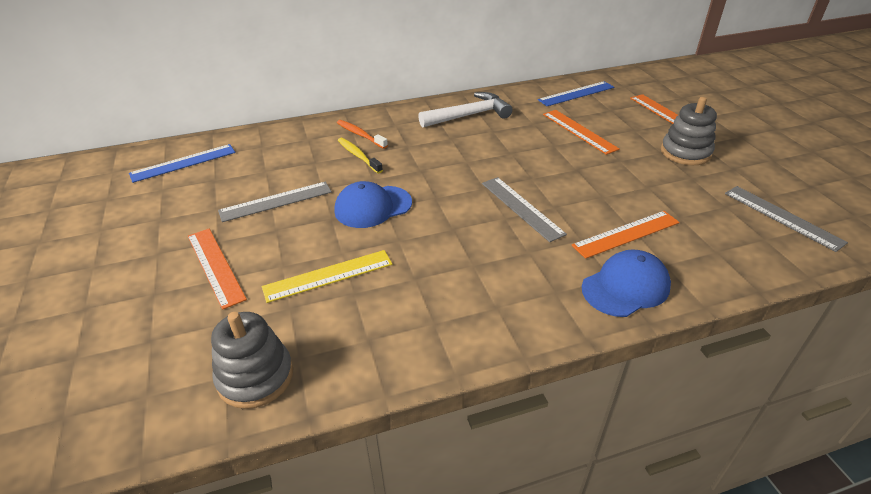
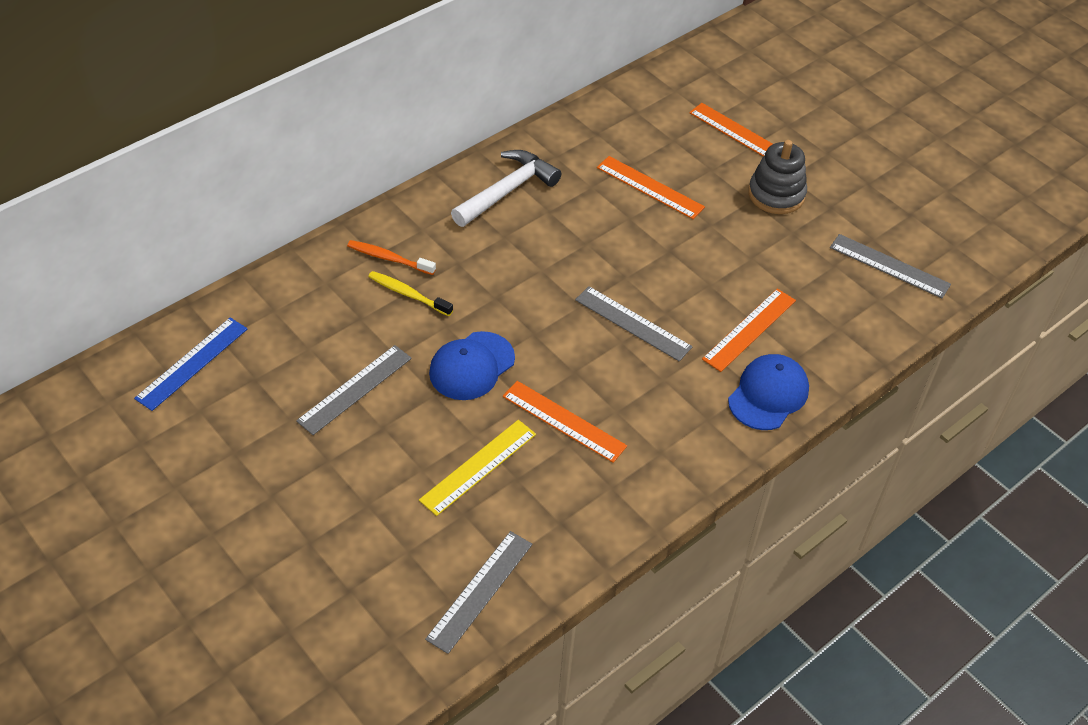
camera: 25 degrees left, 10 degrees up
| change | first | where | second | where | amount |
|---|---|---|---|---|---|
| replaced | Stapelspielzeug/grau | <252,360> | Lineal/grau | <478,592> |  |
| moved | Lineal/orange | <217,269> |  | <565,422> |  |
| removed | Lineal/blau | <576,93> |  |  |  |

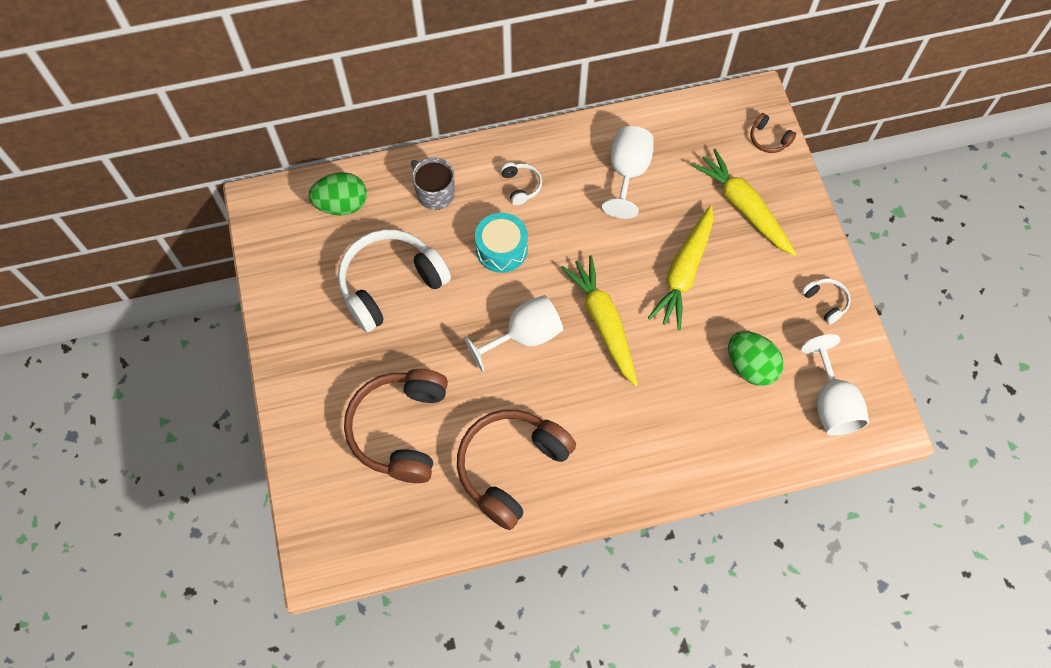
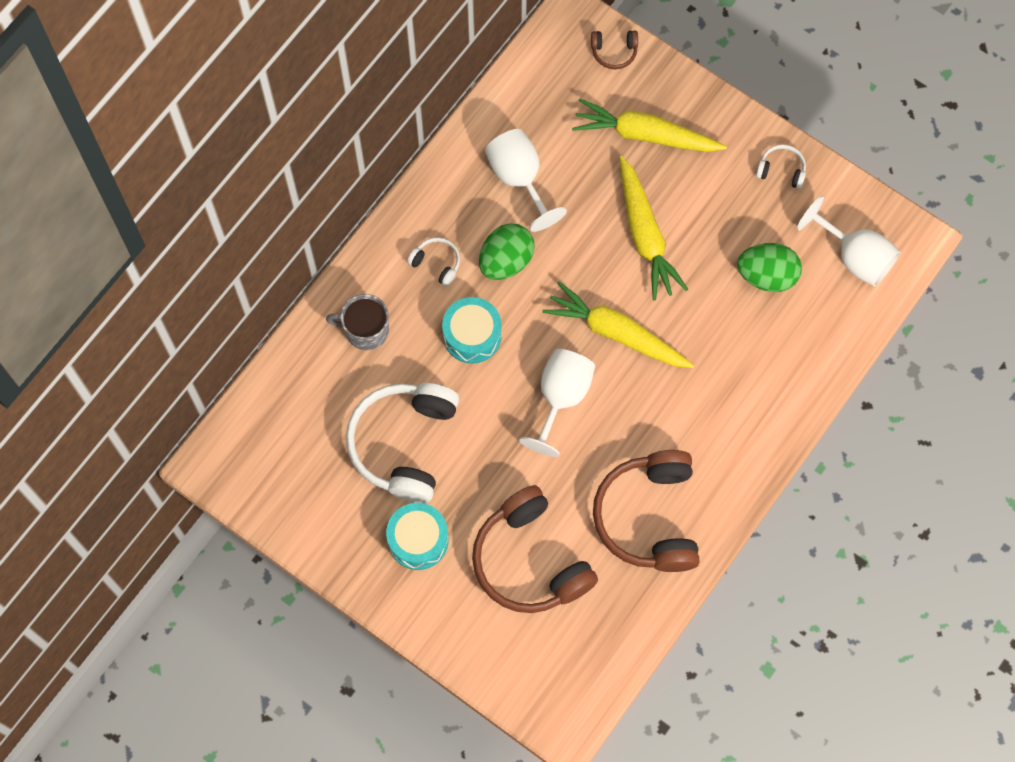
camera: 40 degrees left, 5 degrees up
| change | first | where | second | where | amount |
|---|---|---|---|---|---|
| added |  |  | Trommel/türkis | <417,536> |  |
| moved | Ei/grün | <338,194> |  | <507,251> |  |

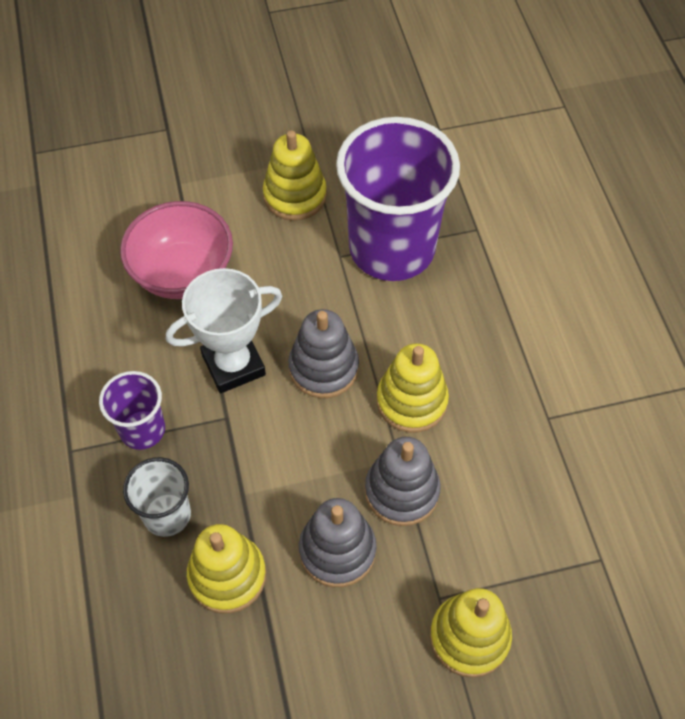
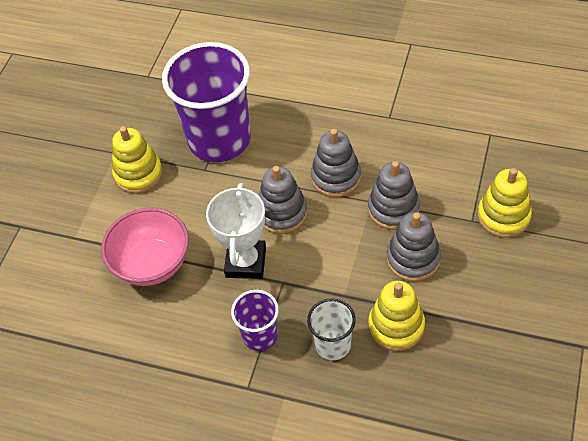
camera: 55 degrees left, 5 degrees down
| change | first | where | second | where | amount |
|---|---|---|---|---|---|
| recoloured | Stapelspielzeug/gelb | <413,388> | Stapelspielzeug/grau | <336,163> |  |

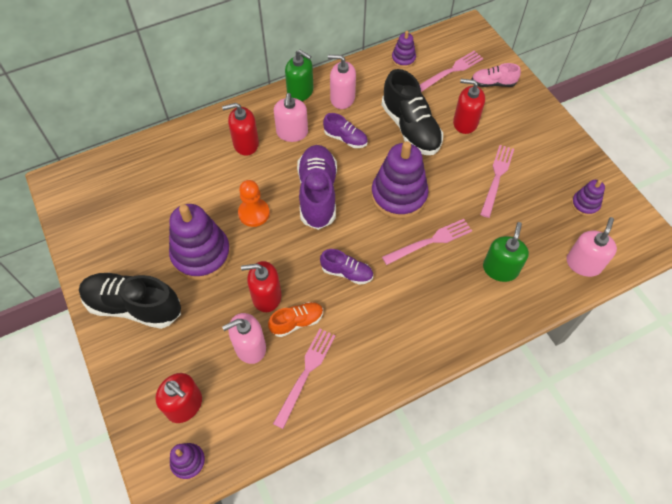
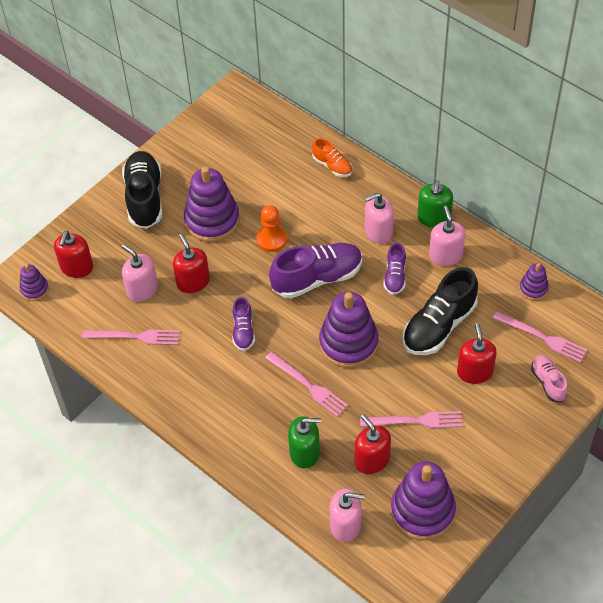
camera: 70 degrees right, 5 degrees down
| change | first | where | second | where | amount |
|---|---|---|---|---|---|
| moved | Schuh/orange | <295,319> |  | <332,157> |  |
| moved | Seifenspender/rot | <240,129> |  | <373,444> |  |
| resized | Stapelspielzeug/lila | <588,198> |  | <423,501> | x2.02 |

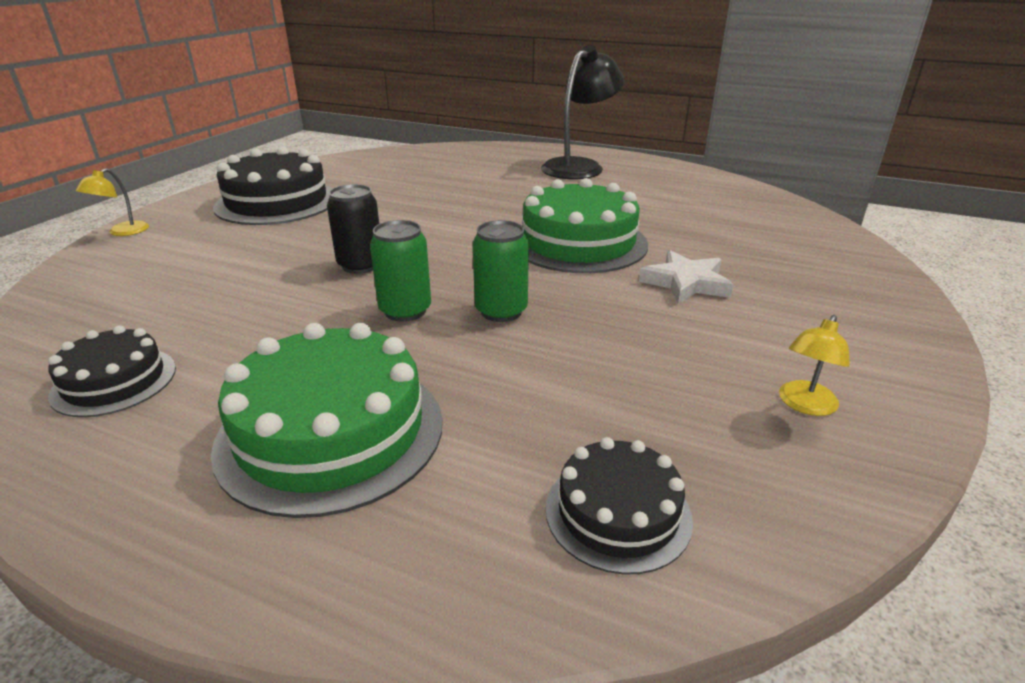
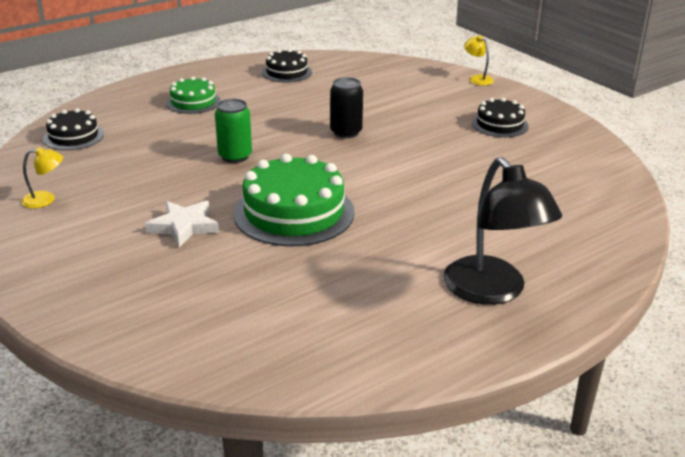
camera: 120 degrees right, 0 degrees up
| change | first | where | second | where | amount |
|---|---|---|---|---|---|
| turned | Lampe/gelb | <814,365> |  | <42,177> | 105 degrees clockwise |
| resized | Kuchen/grün | <326,420> |  | <193,95> | x0.56 |
| resized | Kuchen/schwarz | <273,186> |  | <500,117> | x0.56 |
| removed | Dose/grün | <400,271> |  |  |  |

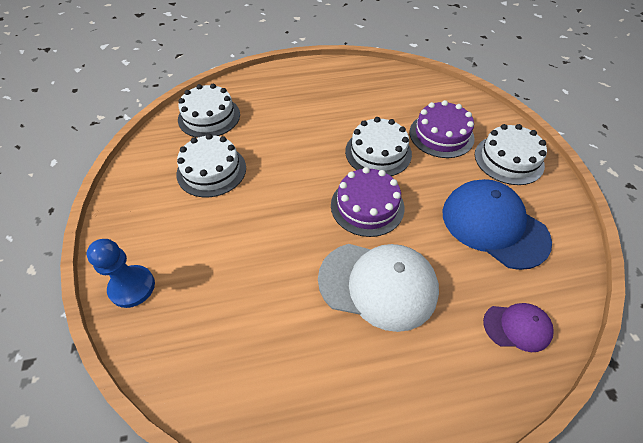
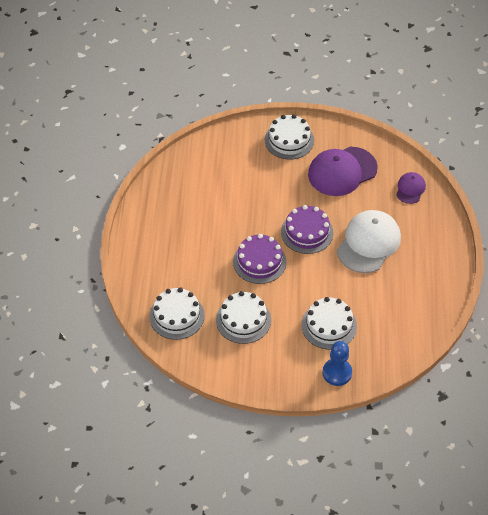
camera: 75 degrees left, 0 degrees up
| change | first | where | second | where | amount |
|---|---|---|---|---|---|
| moved | Kuchen/lila | <442,129> |  | <259,259> |  |
| moved | Kuchen/weiß | <378,146> |  | <329,323> |  |
| recoloured | Kappe/blau | <497,224> | Kappe/lila | <343,171> |  |

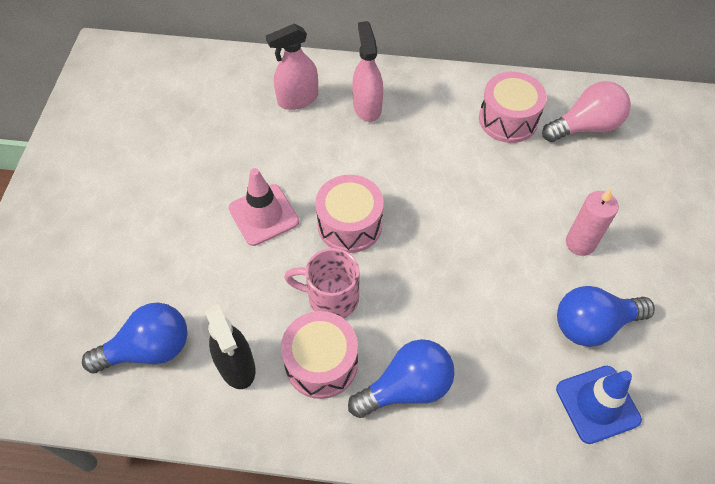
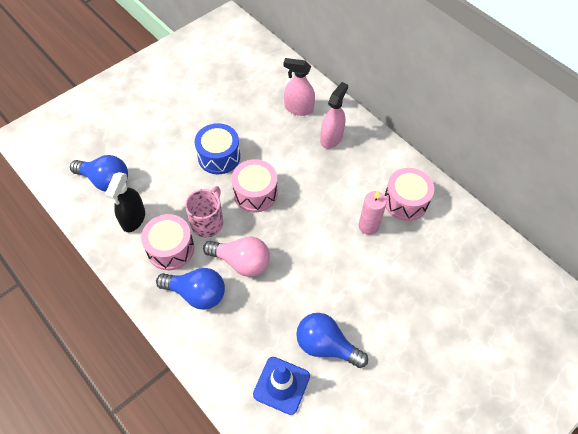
camera: 40 degrees right, 0 degrees up
| change | first | where | second | where | amount |
|---|---|---|---|---|---|
| turned | Tasse/rosa | <322,283> |  | <204,211> | 60 degrees clockwise |
| replaced | Leitkegel/rosa | <264,207> | Trommel/blau | <217,148> |  |
| moved | Glühbirne/rosa | <586,111> |  | <236,257> |  |
| moved | Kerze/rosa | <592,222> |  | <373,212> |  |

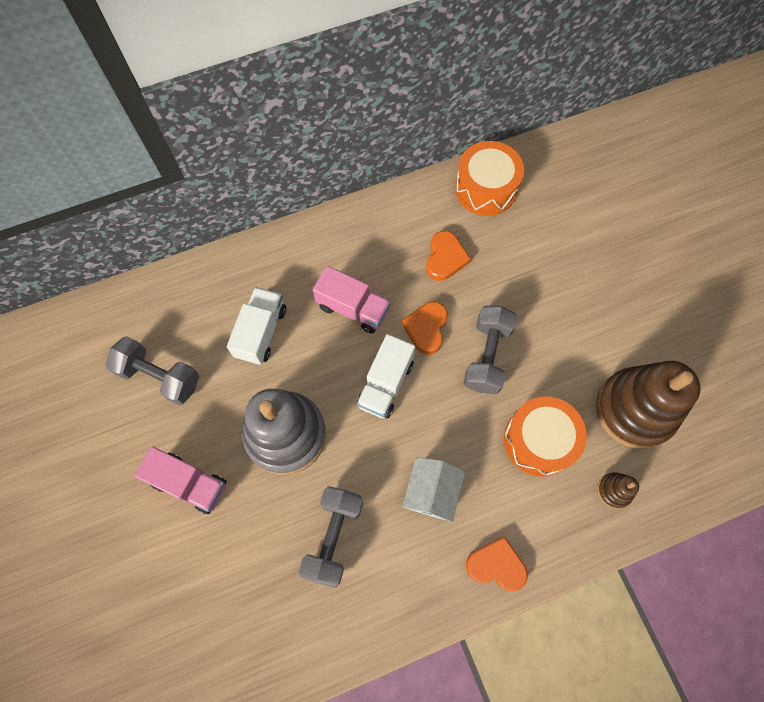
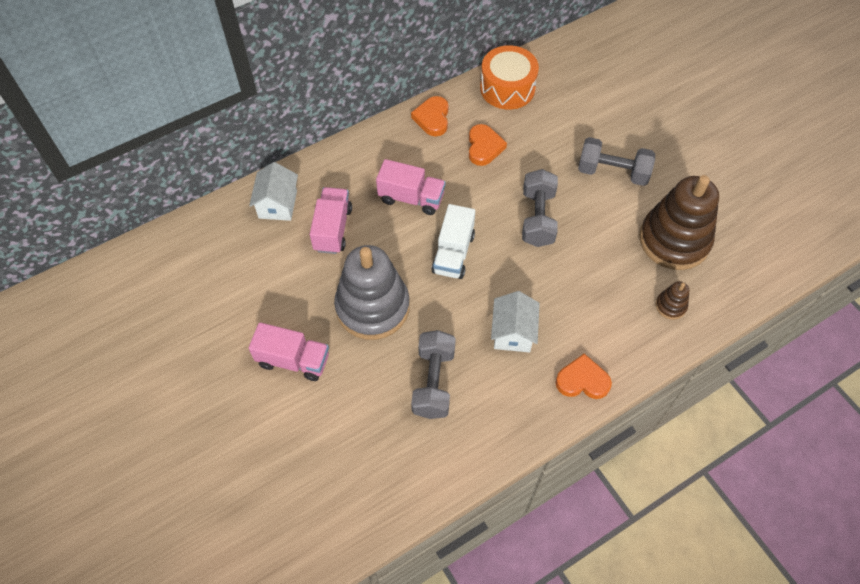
camera: 10 degrees left, 10 degrees down
| change | first | where | second | where | amount |
|---|---|---|---|---|---|
| added |  |  | Haus/weiß | <273,191> |  |
| recoloured | Lastwagen/weiß | <256,326> | Lastwagen/rosa | <331,220> |  |
| moved | Herz/orange | <425,328> |  | <430,116> |  |
| moved | Hantel/grau | <152,370> |  | <616,161> |  |
| removed | Trommel/orange | <545,436> |  |  |  |

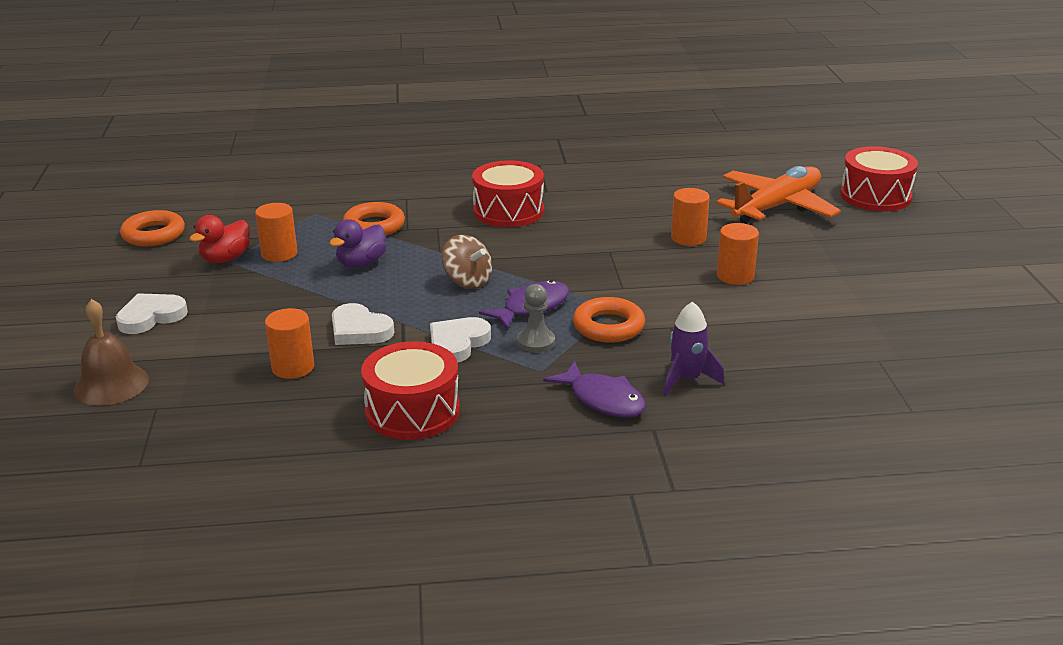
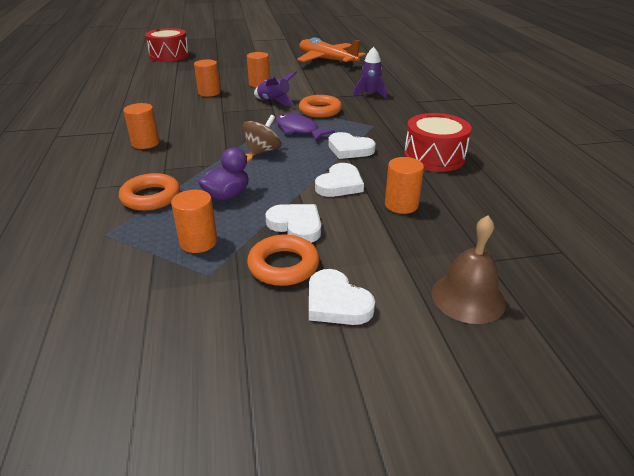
camera: 95 degrees left, 5 degrees up
| change | first | where | second | where | amount |
|---|---|---|---|---|---|
| replaced | Trommel/rot | <508,193> | Vollzylinder/orange | <141,126> |  |
| turned | Ente/lila | <357,243> |  | <225,173> | 75 degrees counterclockwise |
| moved | Ring/orange | <152,228> |  | <283,260> |  |
| added |  |  | Rakete/lila | <275,88> |  |
| added |  |  | Herz/weiß | <293,223> |  |
| moved | Flugzeug/orange | <778,195> |  | <331,52> |  |
| removed | Ente/rot | <220,239> |  |  |  |
| removed | Bauer/grau | <536,318> |  |  |  |
| removed | Fisch/lila | <594,389> |  |  |  |

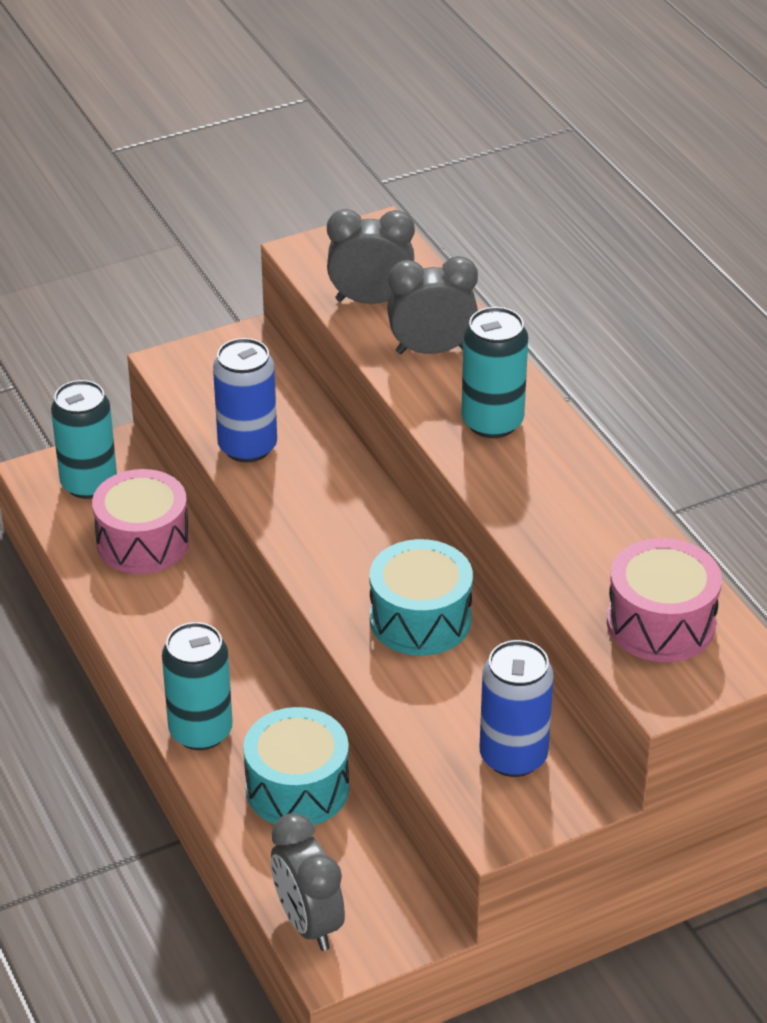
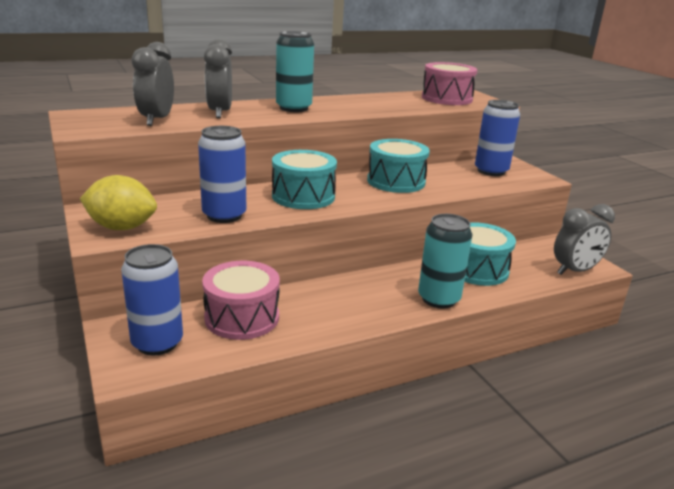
camera: 90 degrees left, 15 degrees down
| change | first | where | second | where | amount |
|---|---|---|---|---|---|
| added |  |  | Zitrone/gelb | <118,202> |  |
| recoloured | Dose/türkis | <84,439> | Dose/blau | <152,300> |  |
| added |  |  | Trommel/türkis | <304,179> |  |

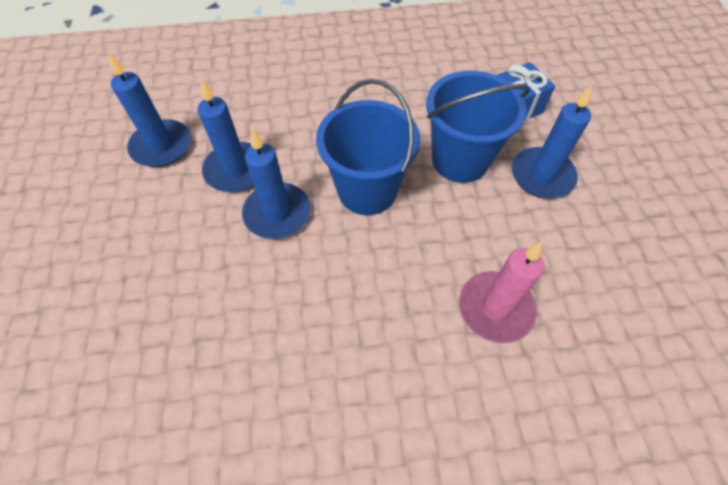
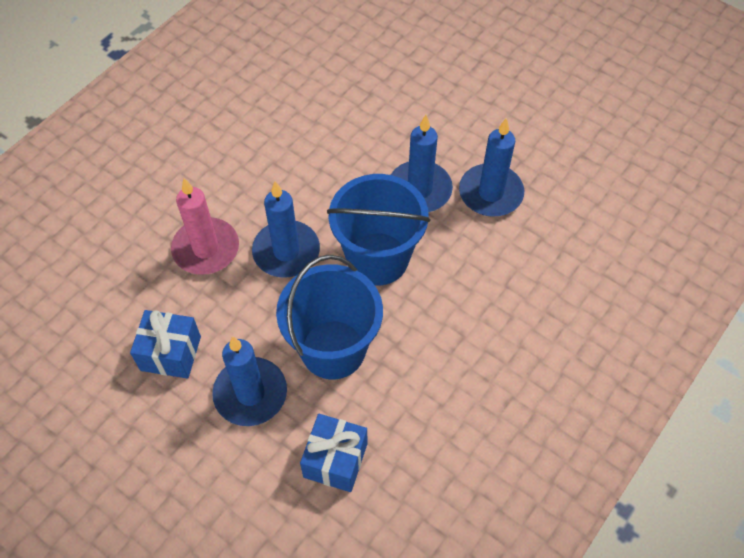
camera: 135 degrees right, 0 degrees up
| change | first | where | second | where | amount |
|---|---|---|---|---|---|
| added |  |  | Geschenk/blau | <165,344> |  |
| moved | Kerze/blau | <149,110> |  | <286,229> |  |

